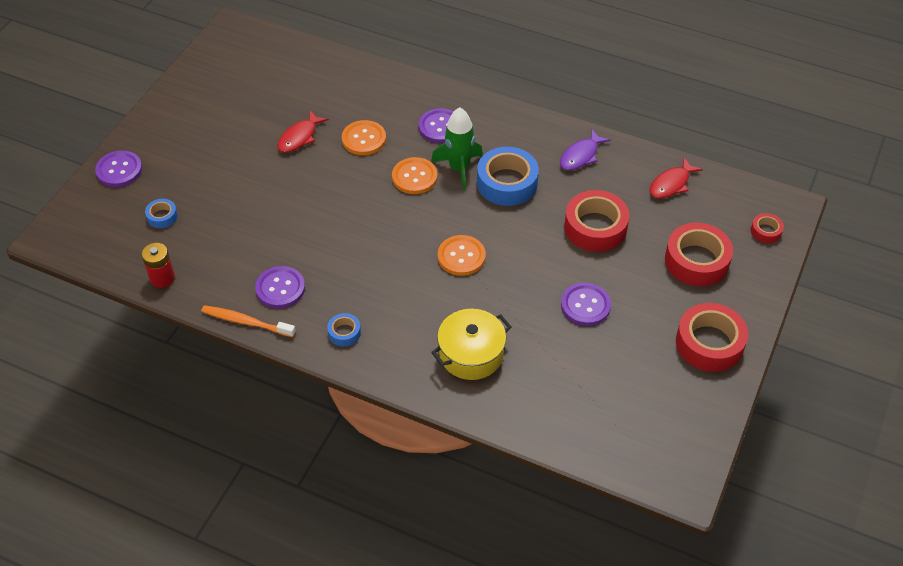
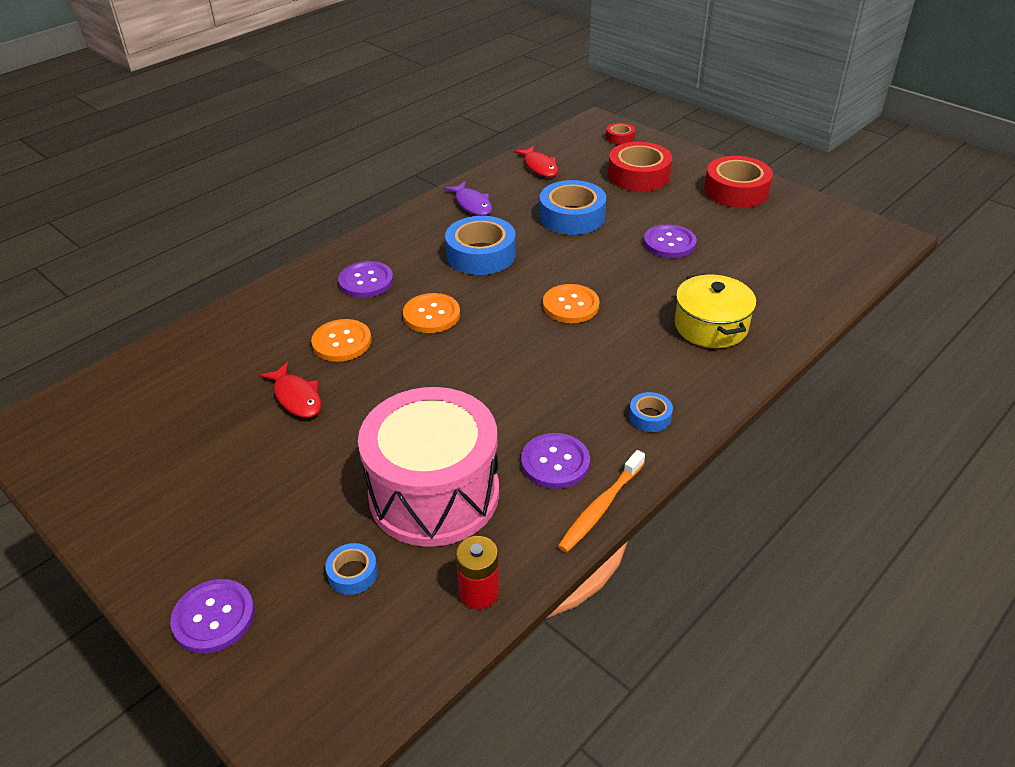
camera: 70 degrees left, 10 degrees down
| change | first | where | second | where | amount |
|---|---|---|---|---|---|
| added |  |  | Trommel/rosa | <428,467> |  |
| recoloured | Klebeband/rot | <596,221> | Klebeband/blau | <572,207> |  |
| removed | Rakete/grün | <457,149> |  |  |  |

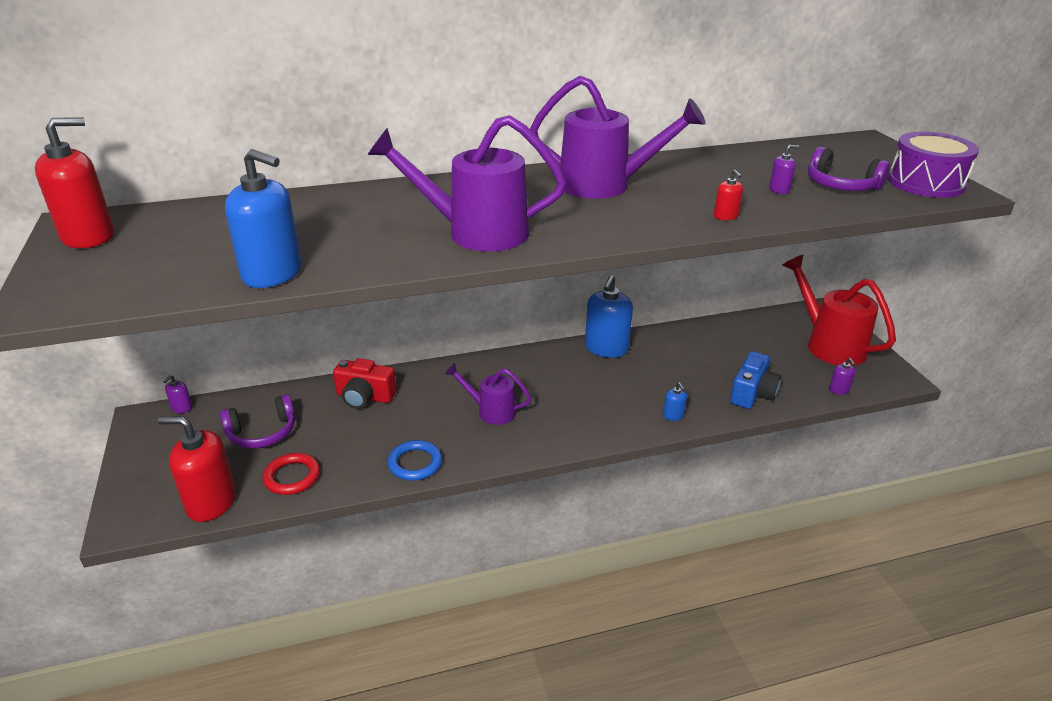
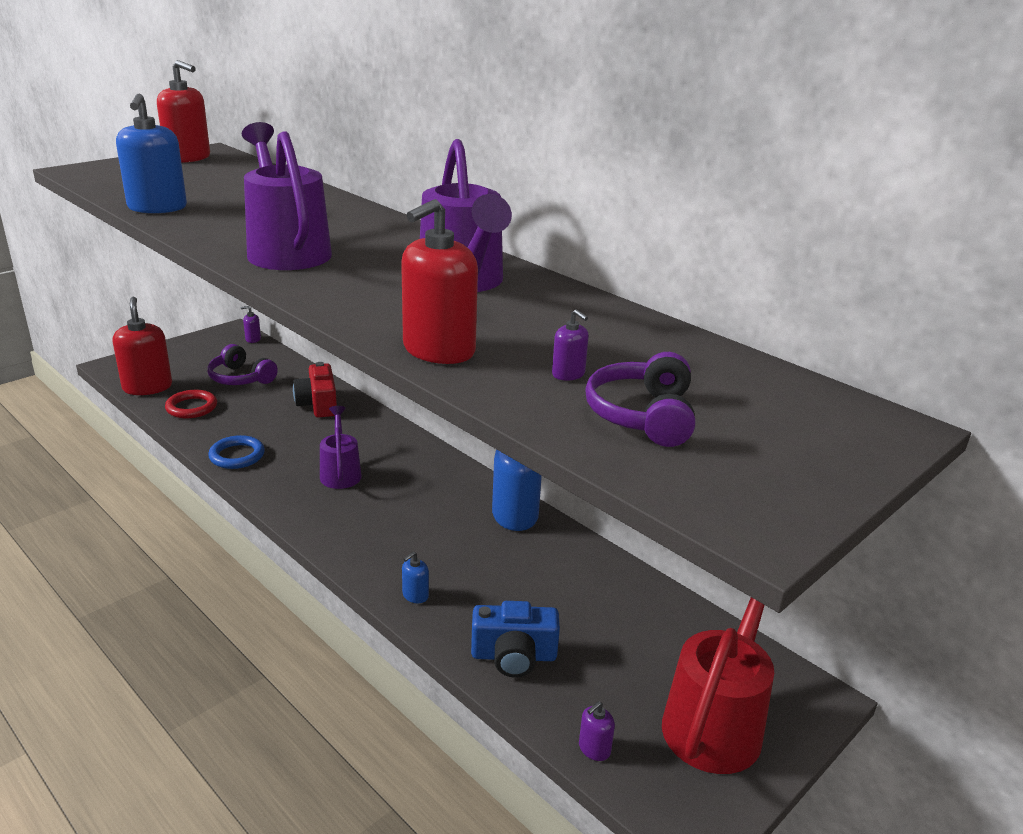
camera: 60 degrees right, 5 degrees down
| change | first | where | second | where | amount |
|---|---|---|---|---|---|
| resized | Seifenspender/rot | <728,195> |  | <439,281> | x2.26 |
| removed | Trommel/lila | <933,164> |  |  |  |

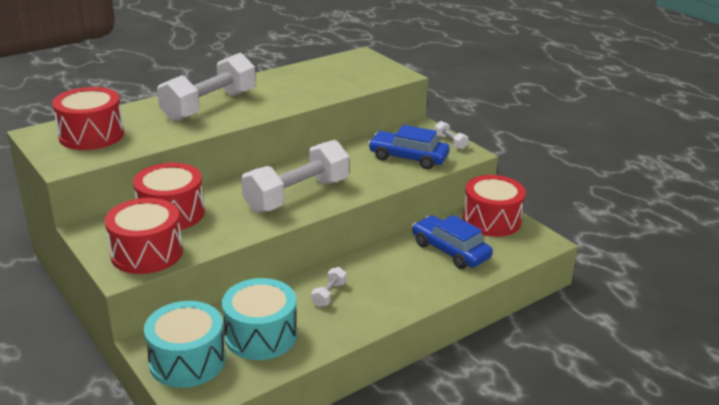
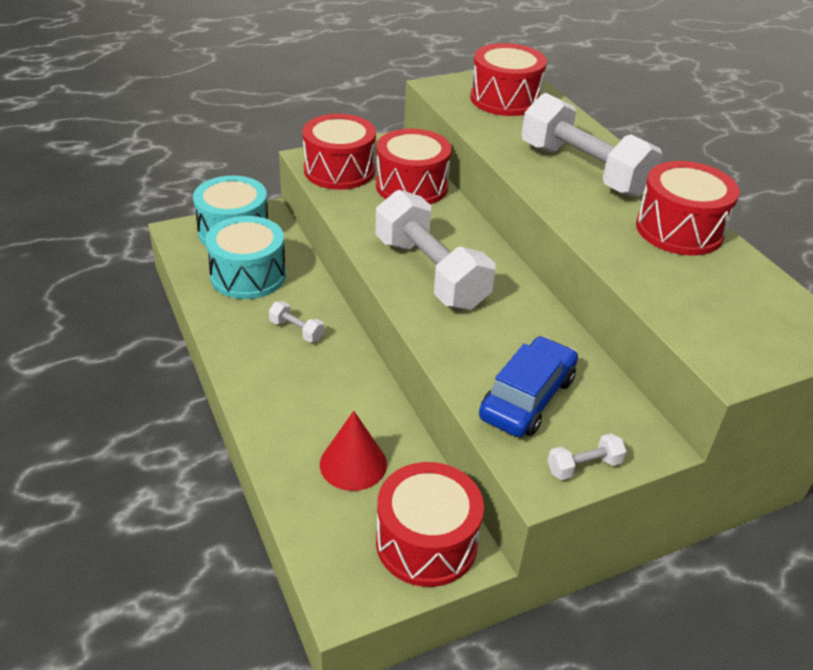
camera: 100 degrees right, 10 degrees up
| change | first | where | second | where | amount |
|---|---|---|---|---|---|
| replaced | Auto/blau | <452,242> | Kegel/rot | <353,451> |  |
| added |  |  | Trommel/rot | <688,208> |  |

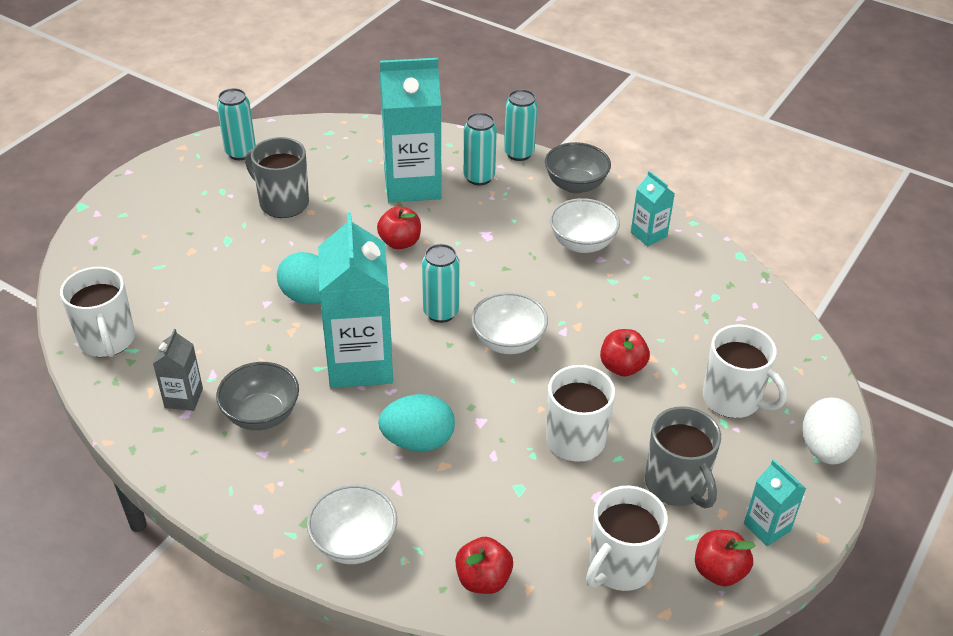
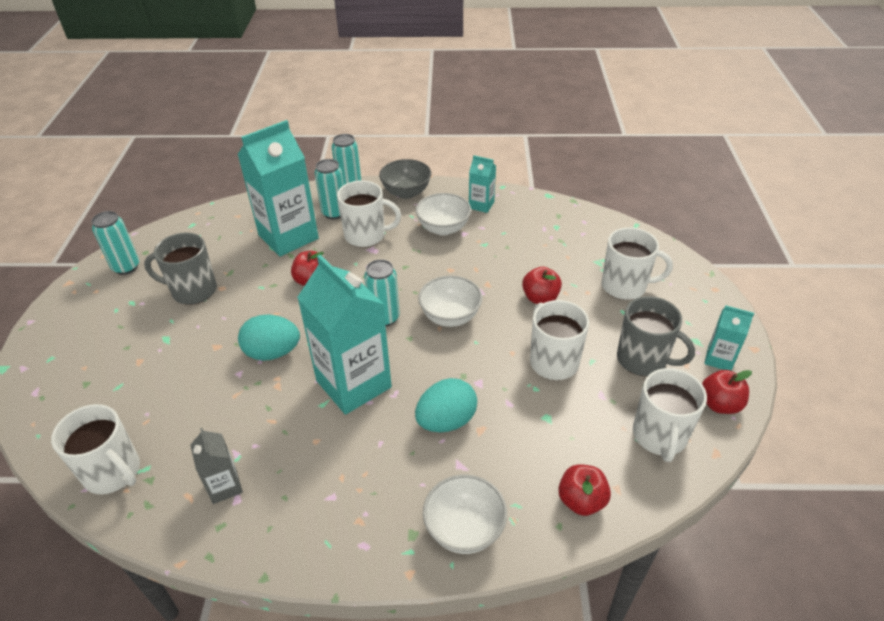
camera: 30 degrees left, 0 degrees up
| change | first | where | second | where | amount |
|---|---|---|---|---|---|
| added |  |  | Tasse/weiß | <369,214> |  |
| removed | Schüssel/grau | <257,396> |  |  |  |
| removed | Ei/weiß | <832,431> |  |  |  |

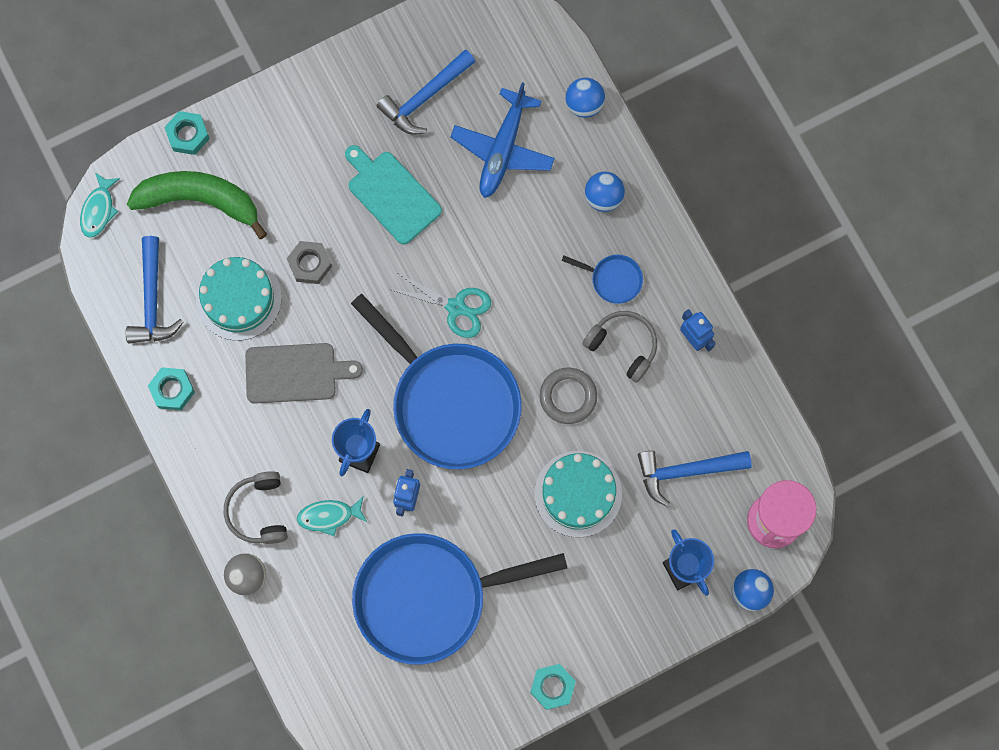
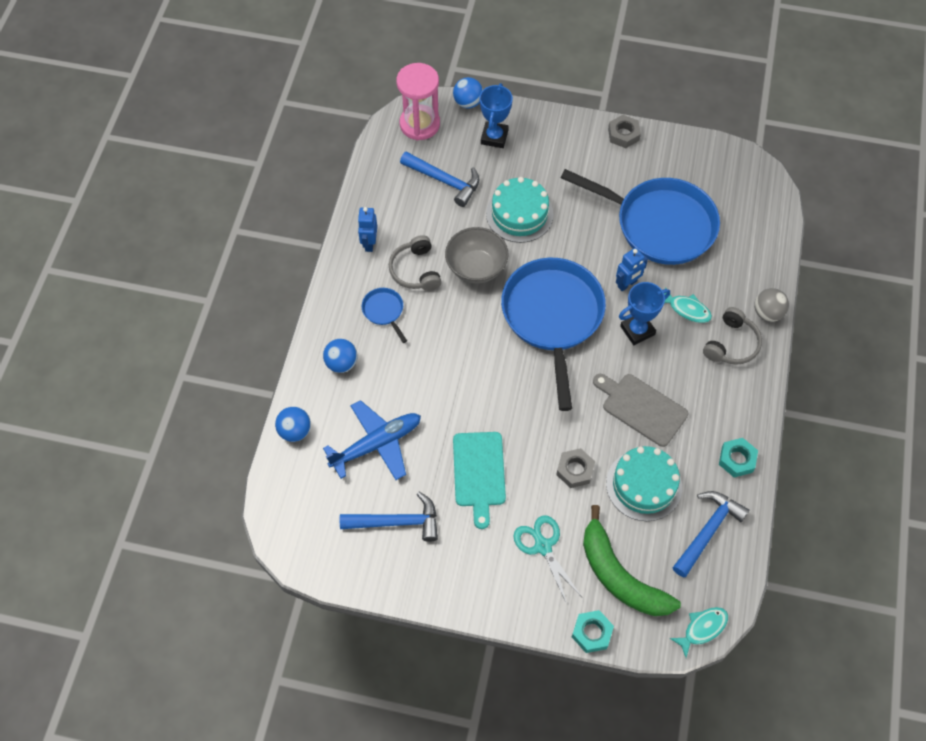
camera: 140 degrees left, 15 degrees down
| change | first | where | second | where | amount |
|---|---|---|---|---|---|
| replaced | Ring/grau | <568,395> | Schüssel/grau | <477,255> |  |
| moved | Schere/türkis | <440,305> |  | <547,559> |  |
| recoloured | Sechskantmutter/türkis | <553,687> | Sechskantmutter/grau | <624,131> |  |

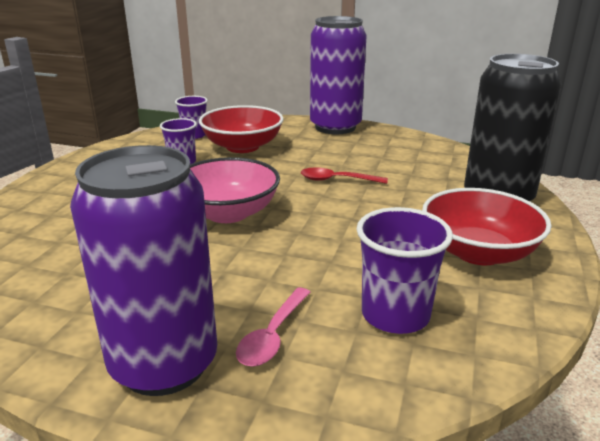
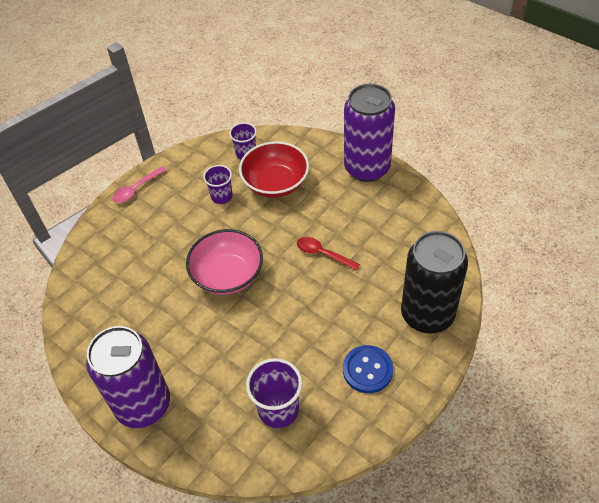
camera: 25 degrees right, 25 degrees up
| change | first | where | second | where | amount |
|---|---|---|---|---|---|
| moved | Löffel/rosa | <273,327> |  | <139,185> |  |
| replaced | Schüssel/rot | <487,226> | Knopf/blau | <368,369> |  |

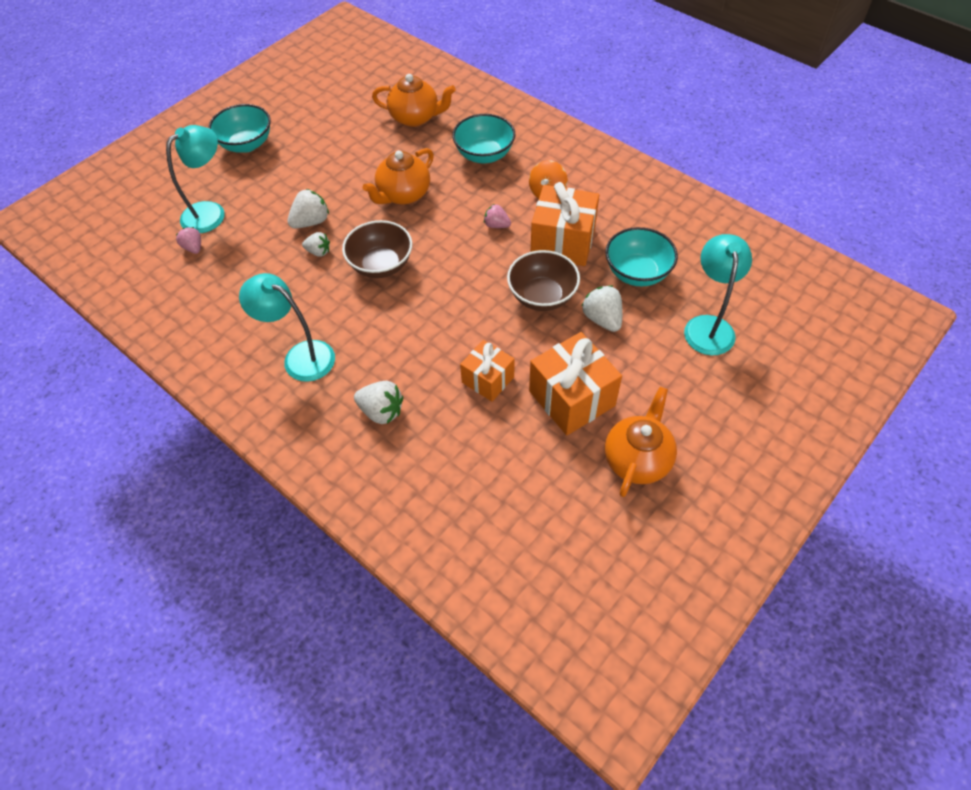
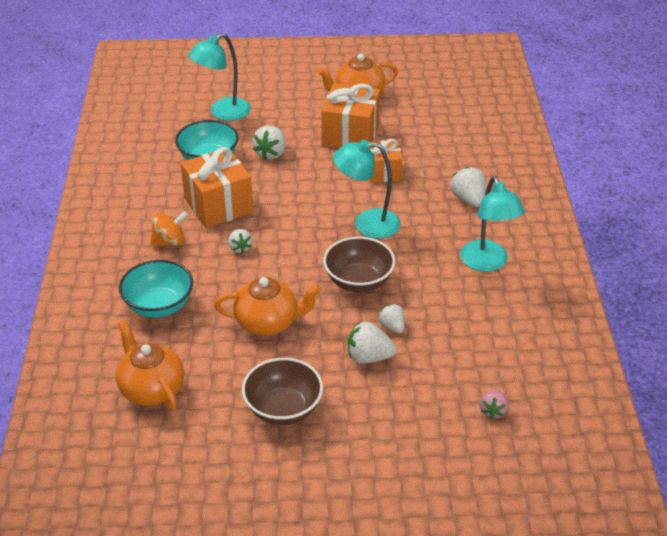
camera: 135 degrees left, 15 degrees down
| change | first | where | second | where | amount |
|---|---|---|---|---|---|
| recoloured | Erdbeere/rosa | <497,216> | Erdbeere/weiß | <240,241> |  |
| moved | Schüssel/braun | <543,280> |  | <282,391> |  |
| moved | Lampe/türkis | <195,179> |  | <367,189> |  |
| removed | Schüssel/türkis | <240,128> |  |  |  |

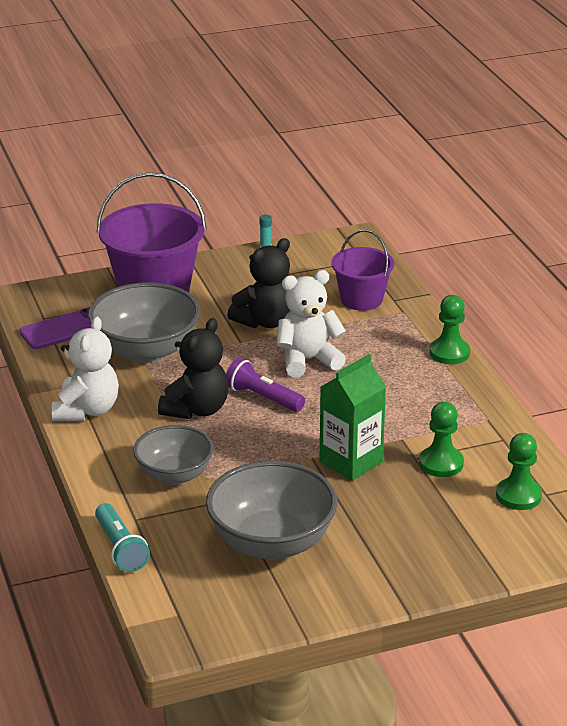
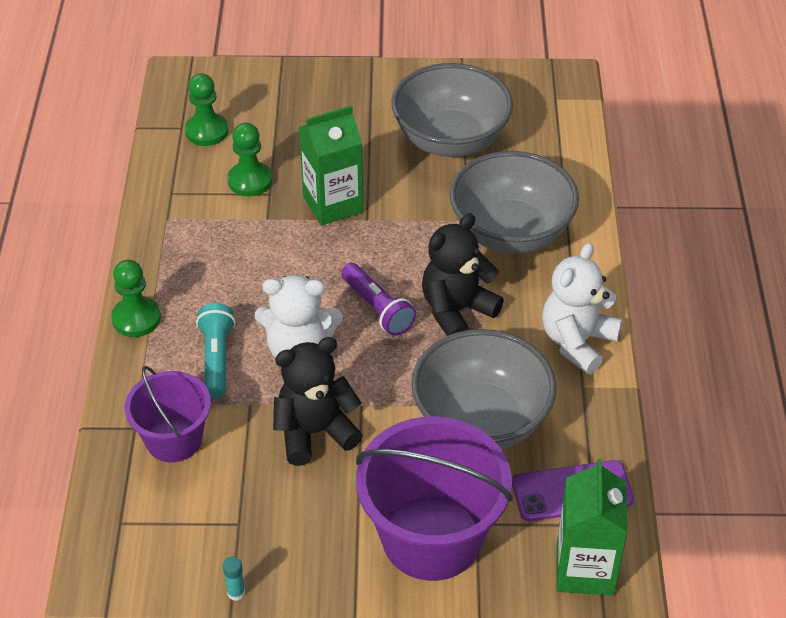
camera: 160 degrees left, 15 degrees up
| change | first | where | second | where | amount |
|---|---|---|---|---|---|
| moved | Taschenlampe/türkis | <122,537> |  | <216,351> |  |
| resized | Schüssel/grau | <173,455> |  | <514,202> | x1.55 |
| added |  |  | Getränkekarton/grün | <592,527> |  |

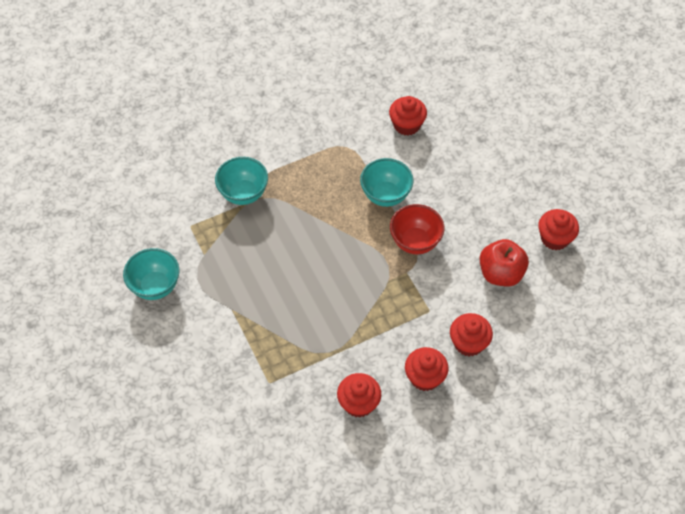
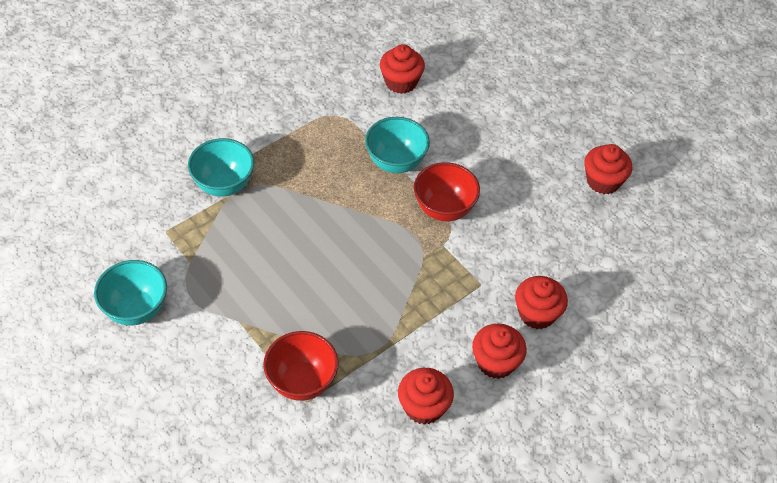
camera: 15 degrees left, 5 degrees down
| change | first | where | second | where | amount |
|---|---|---|---|---|---|
| added |  |  | Schüssel/rot | <300,366> |  |
| removed | Apfel/rot | <504,263> |  |  |  |

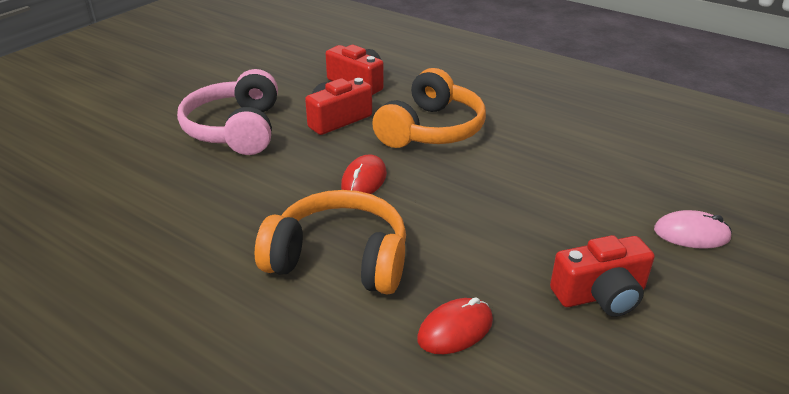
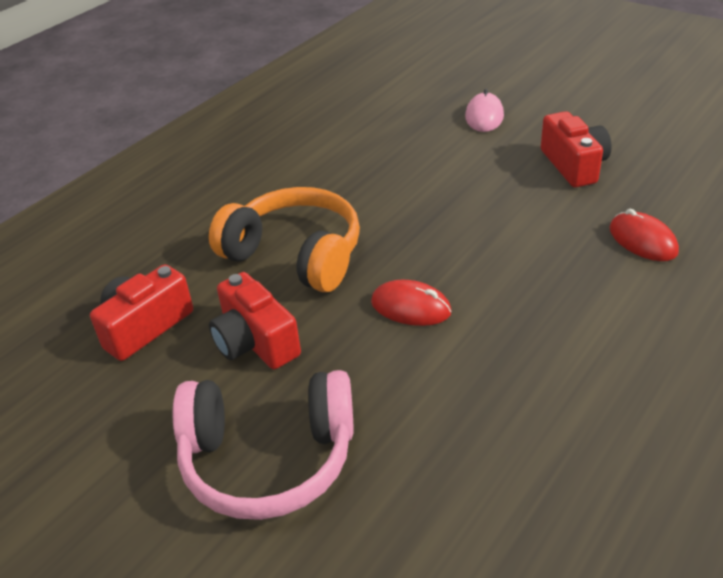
camera: 85 degrees left, 5 degrees up
| change | first | where | second | where | amount |
|---|---|---|---|---|---|
| removed | Kopfhörer/orange | <330,242> |  |  |  |

